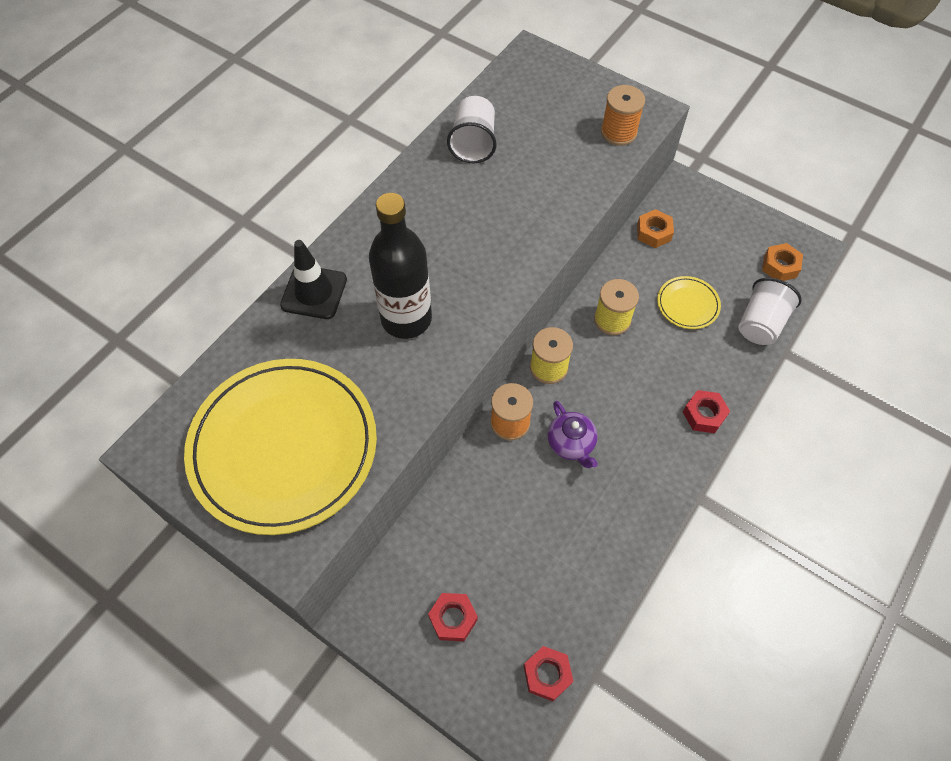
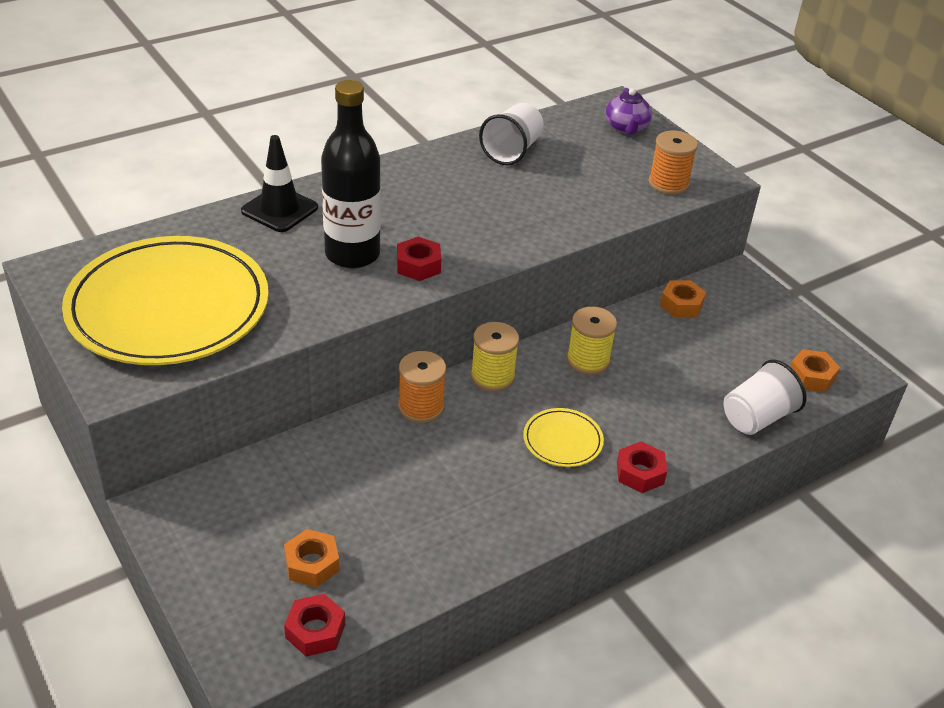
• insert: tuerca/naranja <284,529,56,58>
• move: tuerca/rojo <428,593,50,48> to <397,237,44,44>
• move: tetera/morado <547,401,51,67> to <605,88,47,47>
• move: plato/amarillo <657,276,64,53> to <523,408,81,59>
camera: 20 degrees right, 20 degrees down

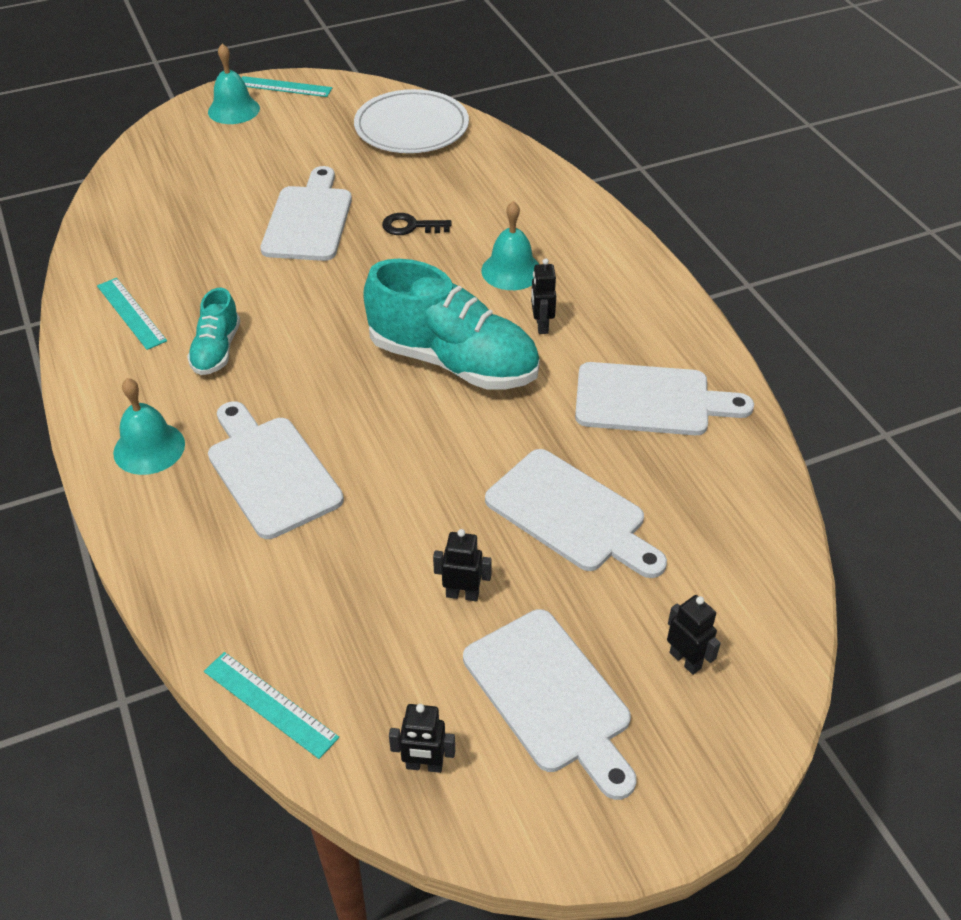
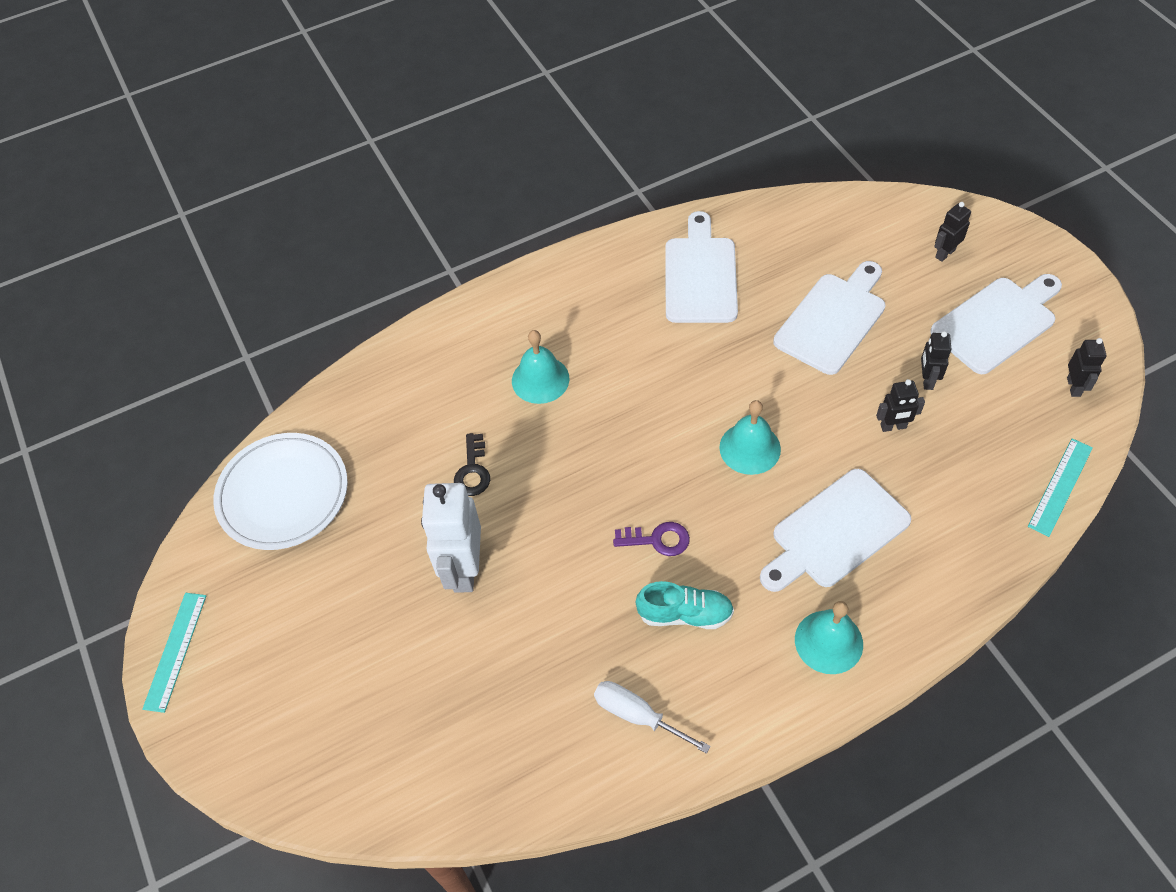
• delete: zapato/turquesa <363,259,177,131>
• insert: llave/morado <613,522,77,34>
• move: campana/turquesa <208,44,52,80> to <719,400,62,75>
• move: robot/negro <531,258,25,76> to <876,379,49,53>
• replace: regla/turquesa <97,278,70,72> to destornillador/blanco <594,681,117,73>
• replace: tabla de cortar/blanco <260,166,92,95> to robot/blanco <421,483,60,110>
camera: 90 degrees left, 10 degrees up

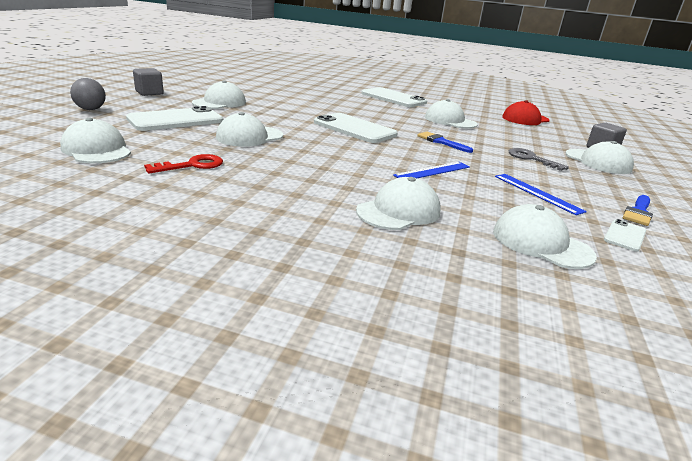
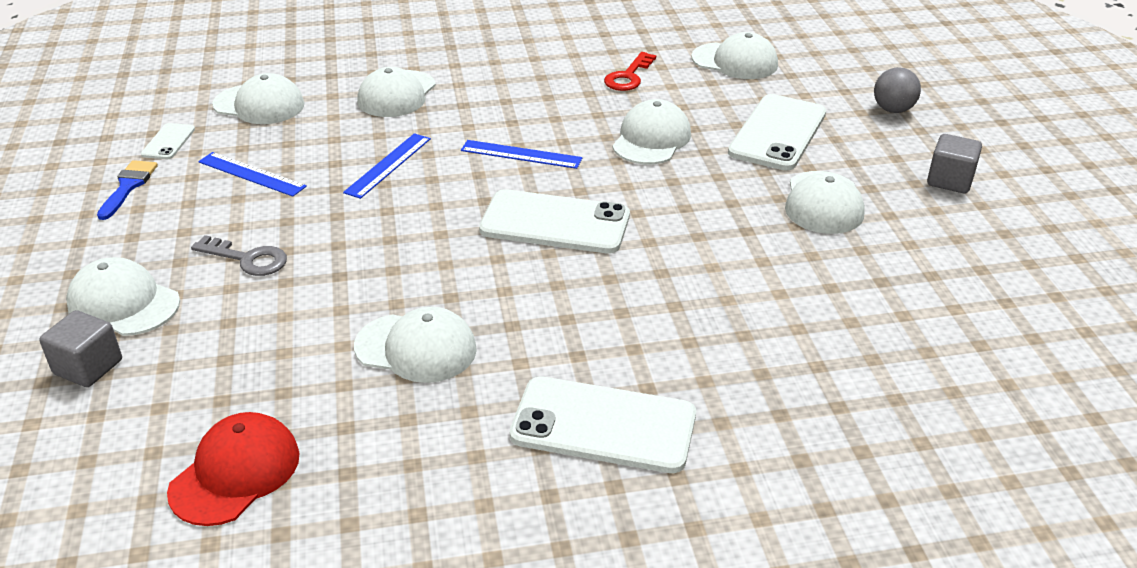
• delete: pincel/azul <417,132,56,21>
• insert: regla/azul <461,140,121,29>
camera: 155 degrees right, 10 degrees up

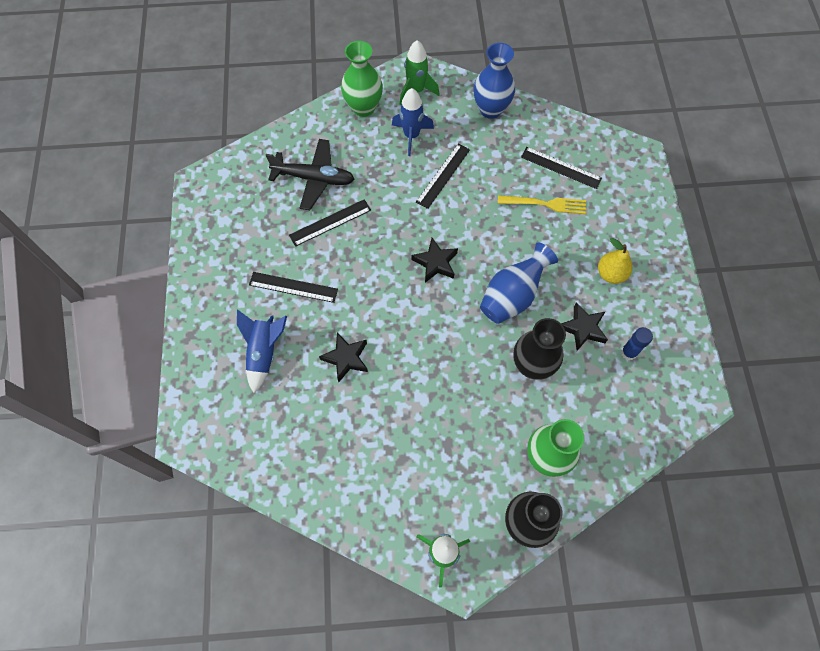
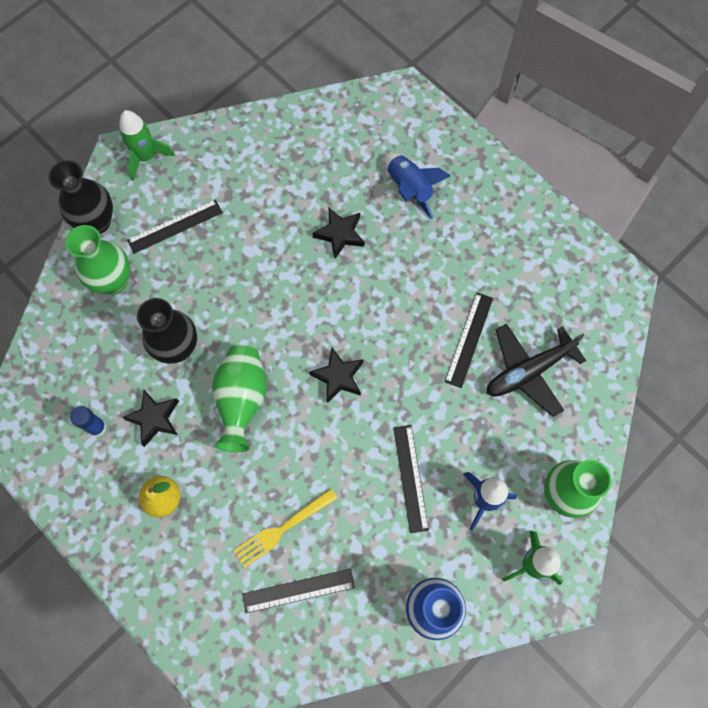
• move: regla/negro <249,272,89,31> to <127,199,96,55>
• recolor: florero/azul <480,242,78,82> to florero/verde <212,345,55,107>
camera: 140 degrees right, 5 degrees up

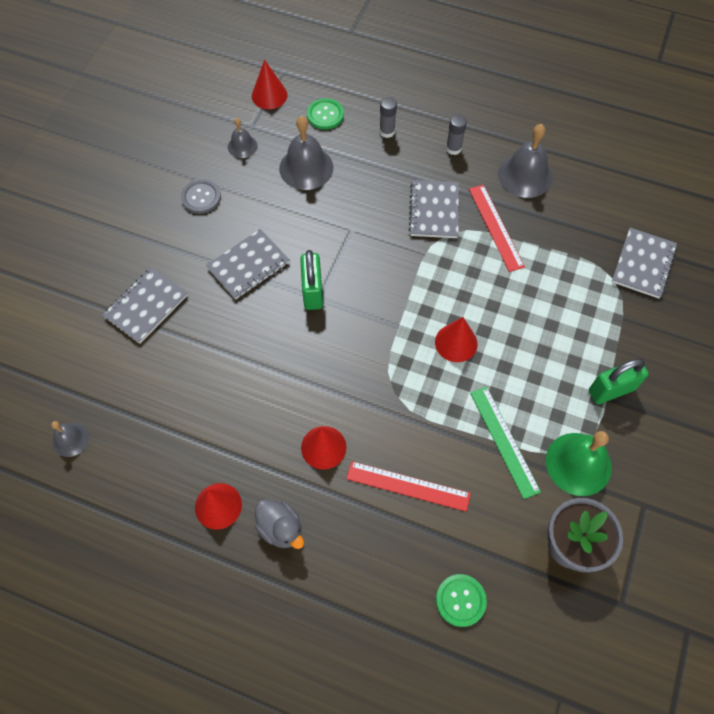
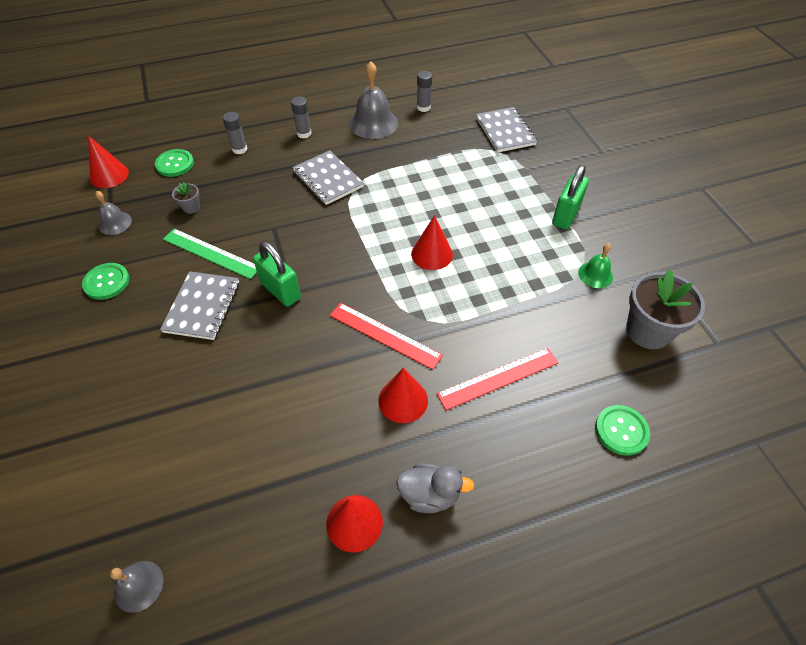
• delete: cuaderno/gris <103,267,85,77>
• insert: barra de pegamento/gris <417,71,15,41>
• move: regla/rojo <469,185,56,87> to <330,303,113,67>
• move: regla/verde <470,386,71,113> to <163,229,94,50>
• replace: campana/gris <279,116,54,74> to maceta/gris <172,182,28,32>
• recolor: botón/gris <181,179,40,35> to botón/verde <82,263,48,37>
• resize: campana/verde <546,431,66,65> = <578,243,35,45> x0.56
camera: 40 degrees left, 10 degrees down

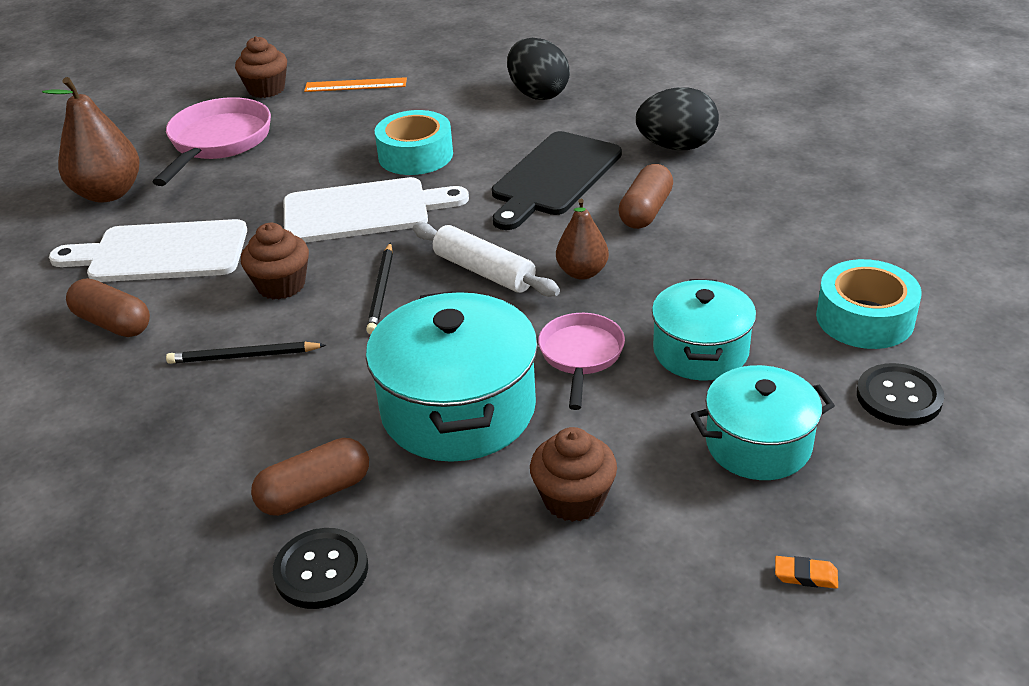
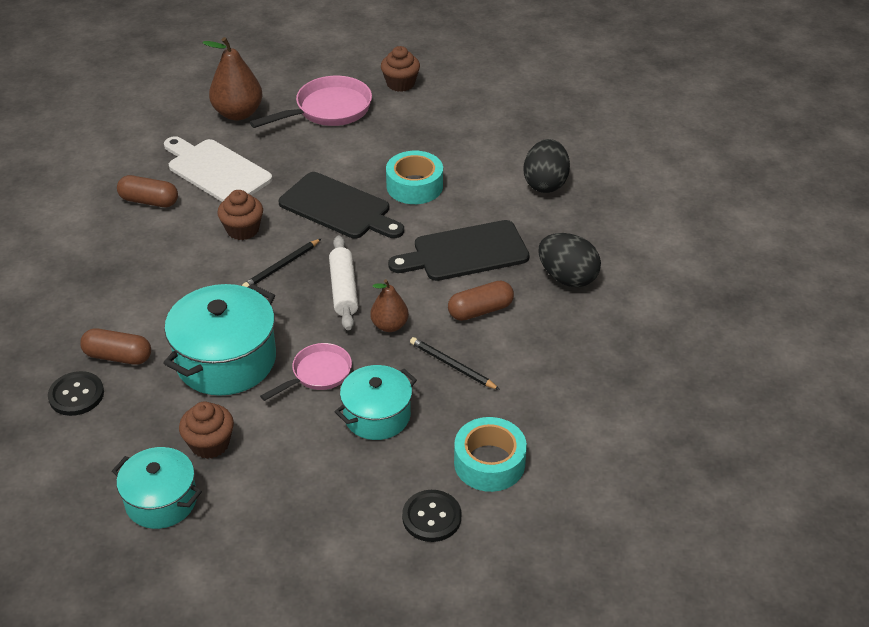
• delete: regla/naranja <304,77,103,15>
• delete: goma de borrar/naranja <775,556,63,33>
• move: lápiz/negro <166,342,160,22> to <410,337,90,53>
• move: olla/turquesa <691,365,144,115> to <112,447,90,82>
• recolor: tabla de cortar/blanco <284,177,185,66> to tabla de cortar/negro <279,172,125,66>
• rotate: cápsula/marrón <66,278,84,59> = <117,175,61,32> 60 degrees counterclockwise
camera: 40 degrees right, 5 degrees up

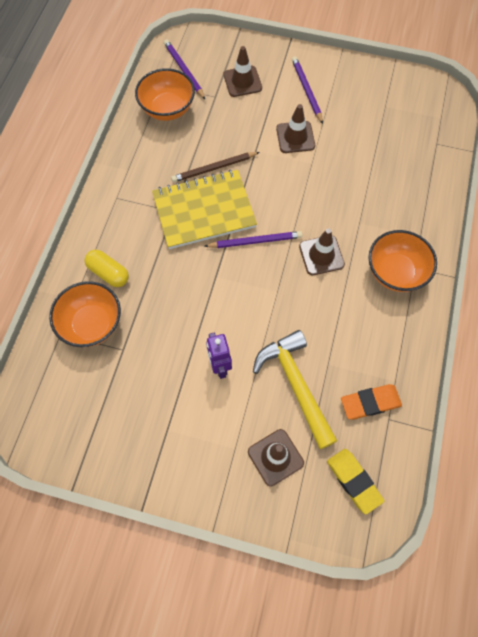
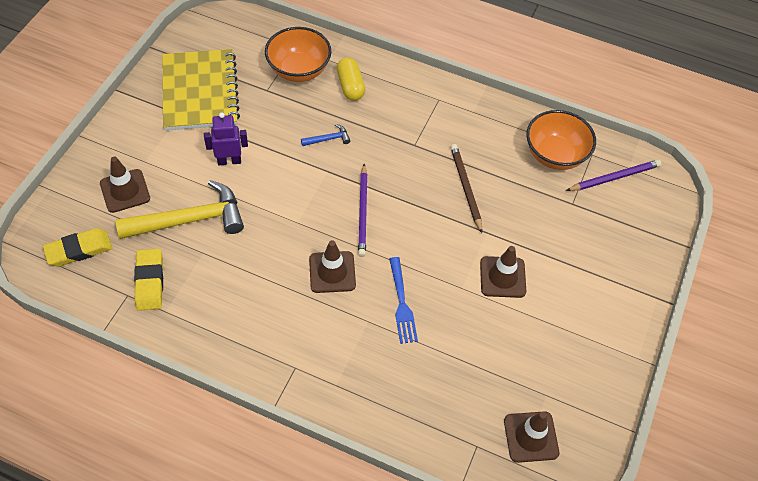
• delete: lápiz/morado <292,56,31,68>
• delete: cuenco/naranja <368,230,69,62>
• insert: martillo/azul <301,124,49,22>
• insert: tenedor/azul <389,257,29,87>
• move: cuaderno/amarillo <152,170,105,79> to <162,49,78,82>
• move: cono de tráfico/marrón <223,46,39,51> to <504,411,55,52>
• recolor: goma de borrar/naranja <341,384,61,36> to goma de borrar/amarillo <134,249,29,62>
• rotate: cápsula/amarillo <85,250,44,37> = <337,57,28,44> 60 degrees counterclockwise
camera: 95 degrees right, 10 degrees down

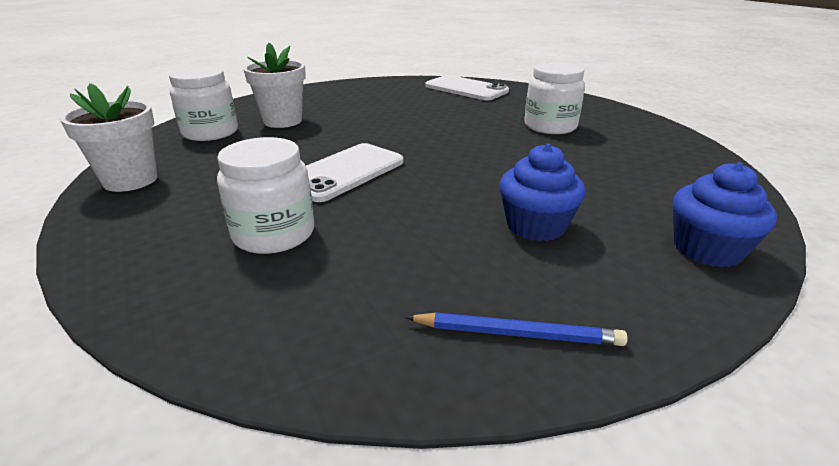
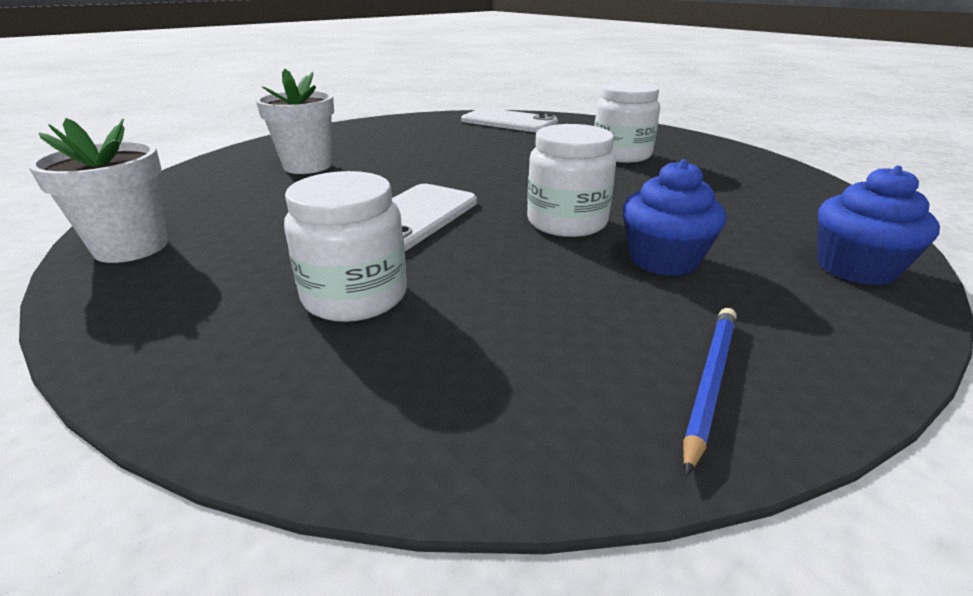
• move: tarro/blanco <169,66,69,75> to <527,124,89,113>
• rotate: lápiz/azul <405,313,223,33> = <683,308,54,168> 60 degrees counterclockwise
camera: 10 degrees left, 0 degrees up

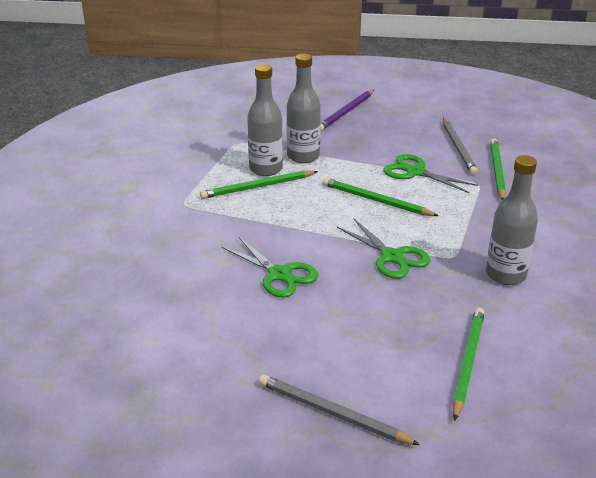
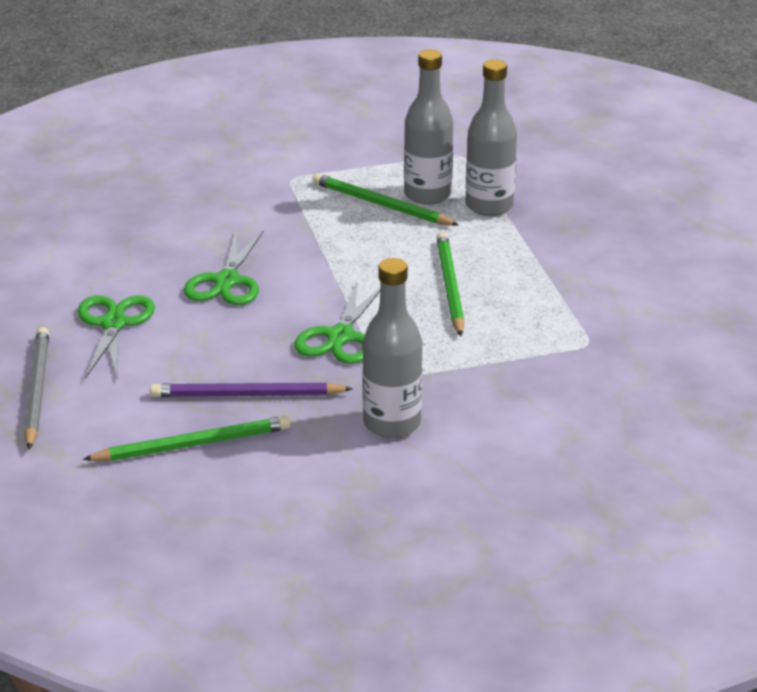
• delete: lápiz/gris <443,118,35,57>
• delete: lápiz/verde <490,138,16,62>
• move: lápiz/morado <321,90,53,41> to <150,382,203,15>
• move: tijeras/verde <383,154,95,39> to <78,296,77,84>
camera: 55 degrees right, 0 degrees up

